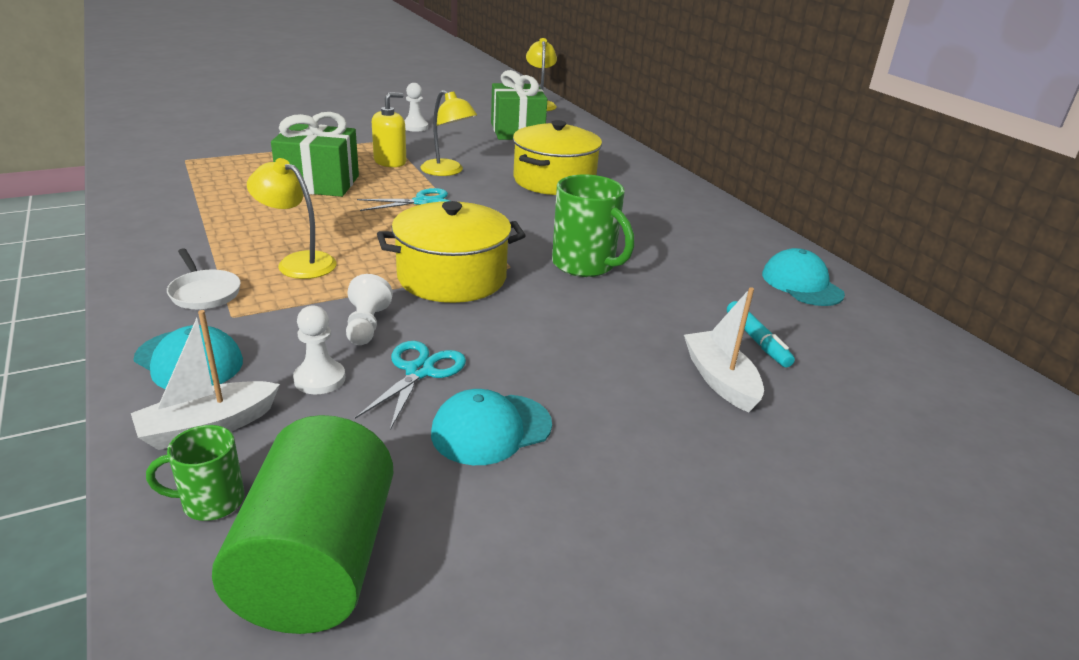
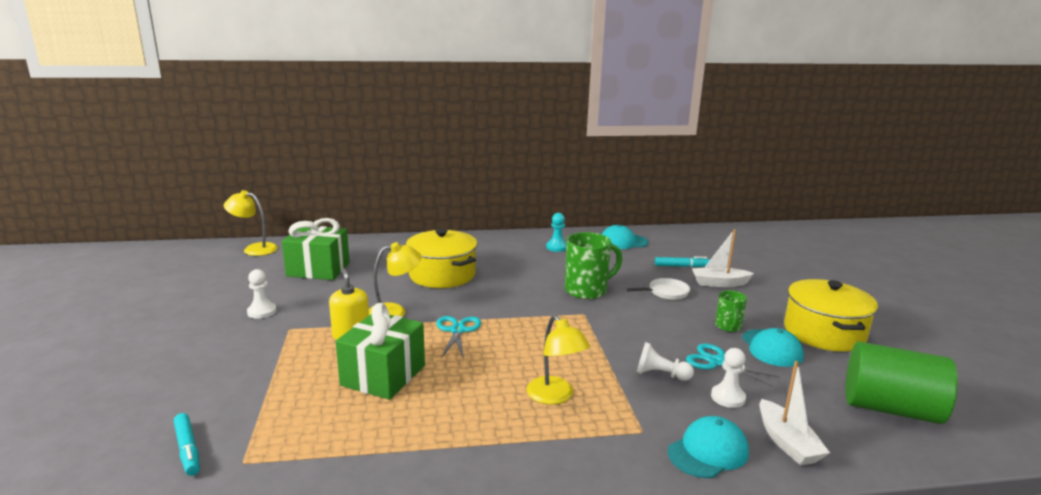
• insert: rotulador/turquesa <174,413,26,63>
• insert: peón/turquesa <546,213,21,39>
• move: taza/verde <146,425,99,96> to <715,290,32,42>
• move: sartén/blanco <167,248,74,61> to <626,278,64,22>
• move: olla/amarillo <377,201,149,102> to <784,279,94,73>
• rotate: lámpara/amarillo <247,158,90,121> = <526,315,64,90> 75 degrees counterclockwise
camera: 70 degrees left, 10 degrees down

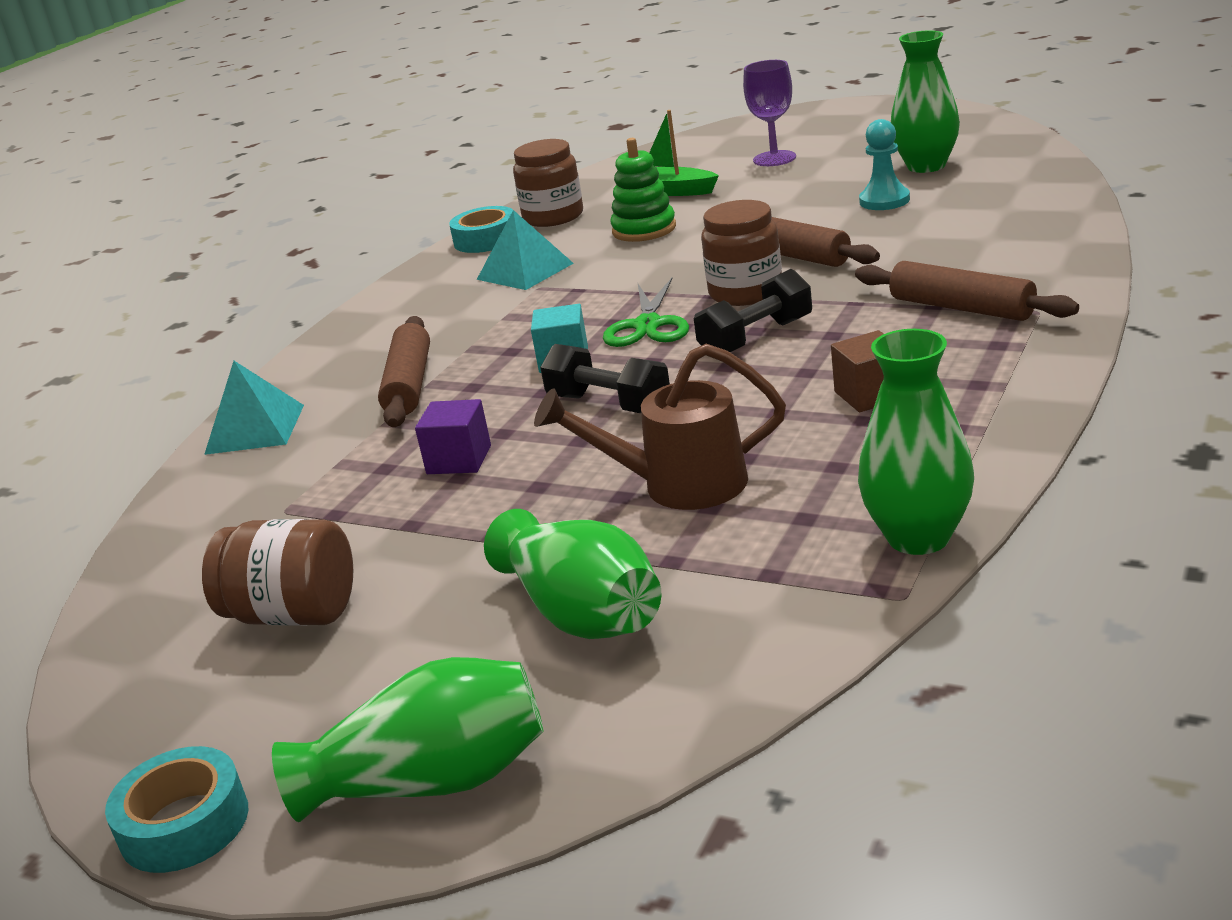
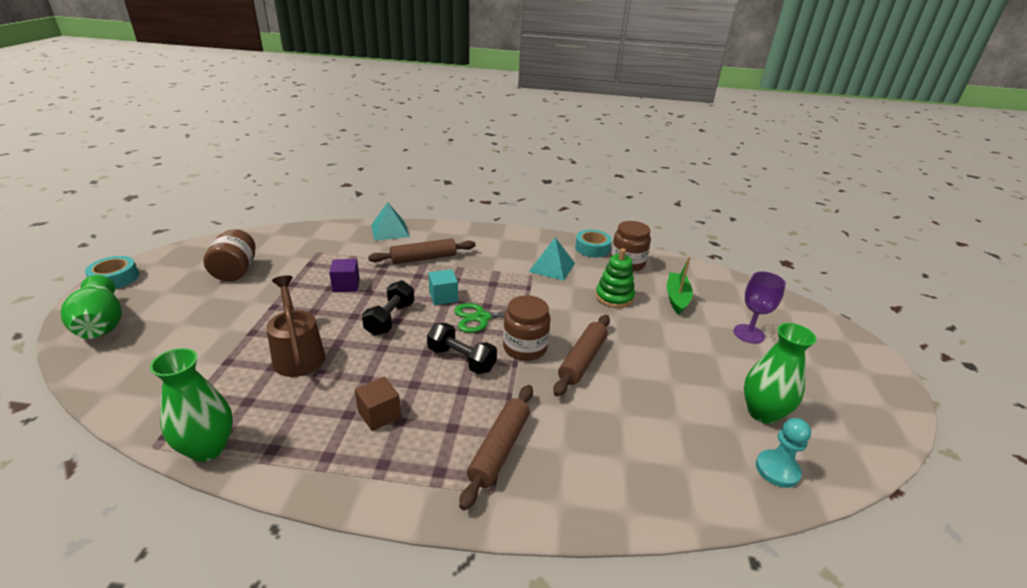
• delete: florero/verde <484,509,177,130>
• move: peón/turquesa <859,119,51,91> to <756,418,55,70>
camera: 65 degrees right, 5 degrees up

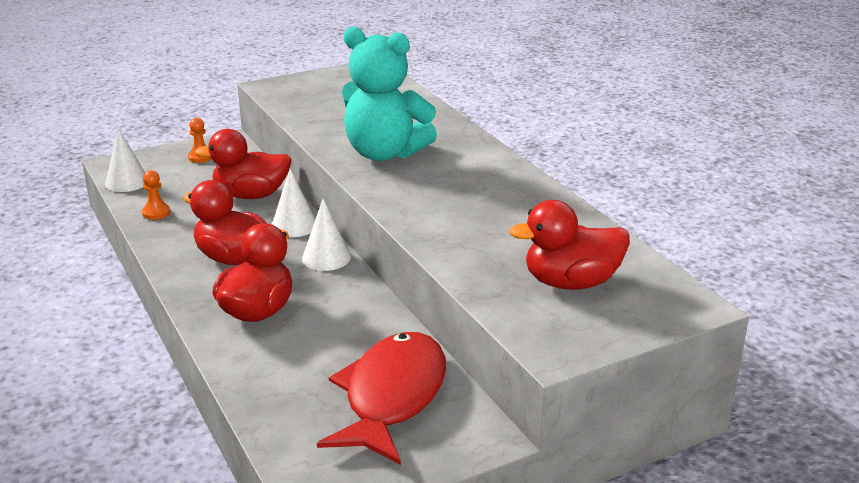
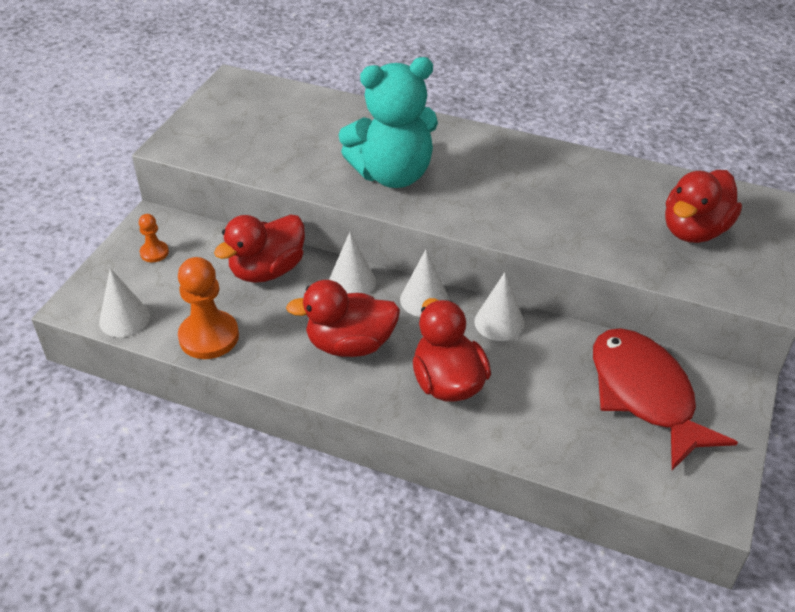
• insert: cono/blanco <474,272,51,69>
• resize: peón/naranja <142,170,28,50> = <178,257,61,102> x1.93
camera: 40 degrees left, 15 degrees up

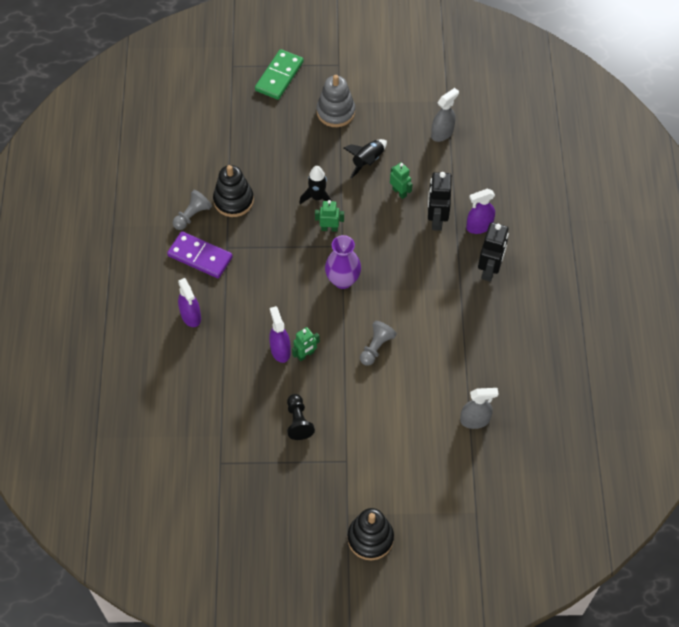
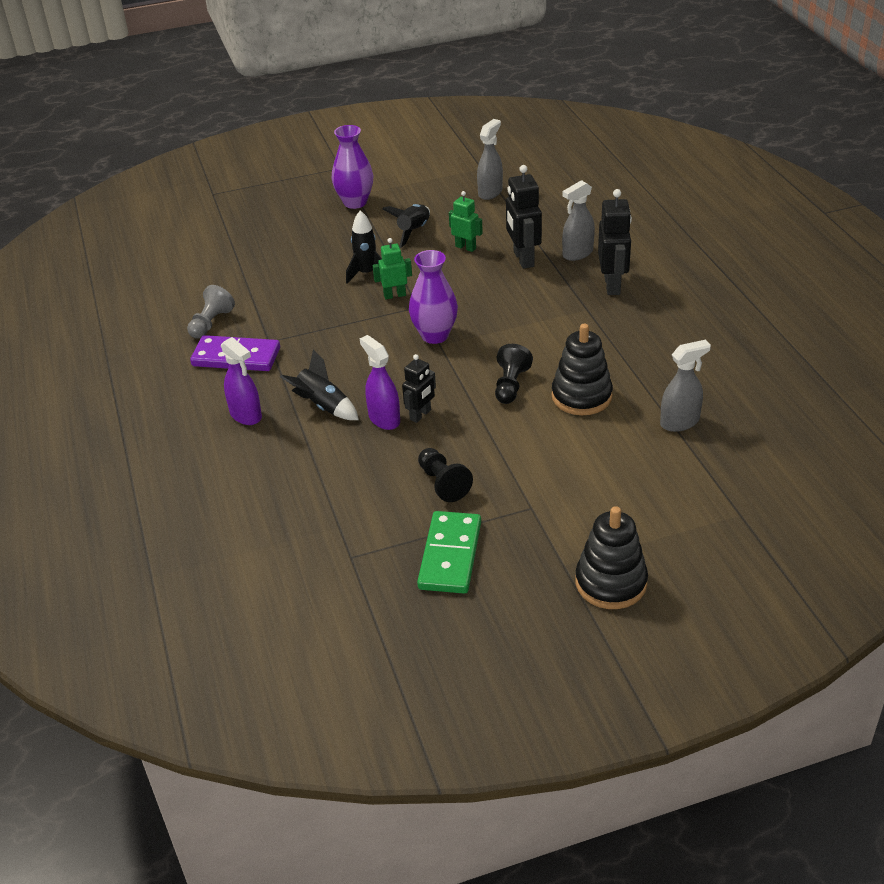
• insert: cohete/negro <280,350,79,70>
• move: juguete apilable/negro <213,165,41,52> to <552,324,61,91>
• move: ficha de dominó/verde <255,49,49,51> to <417,511,64,83>
• replace: juguete apilable/gris <317,75,38,52> to florero/morado <332,125,41,84>
• recolor: robot/verde <292,327,28,34> to robot/negro <402,354,34,69>
• recolor: peón/gris <360,321,37,45> to peón/negro <495,344,38,60>
• recolor: pulverizador/morado <466,189,29,45> to pulverizador/gris <562,180,33,81>
camera: 15 degrees left, 20 degrees down

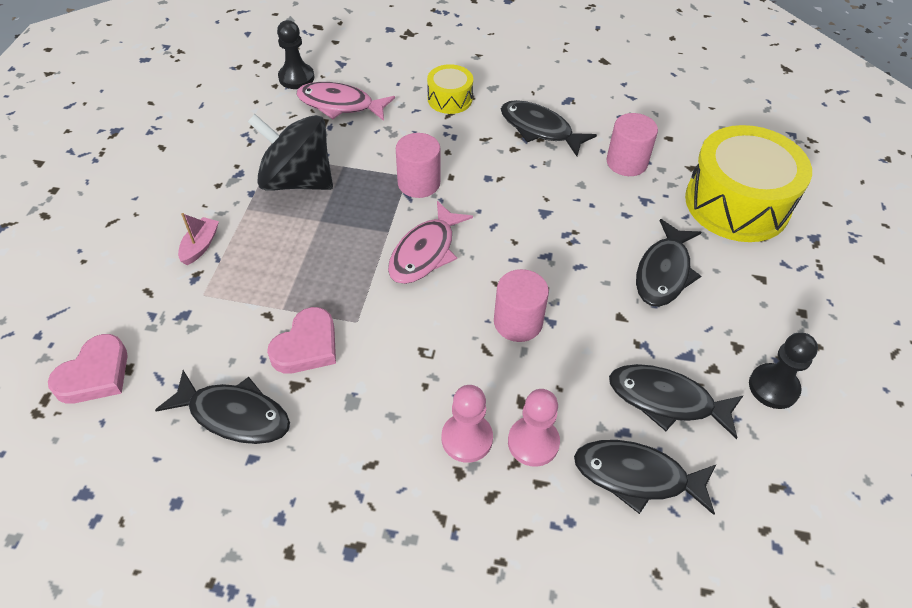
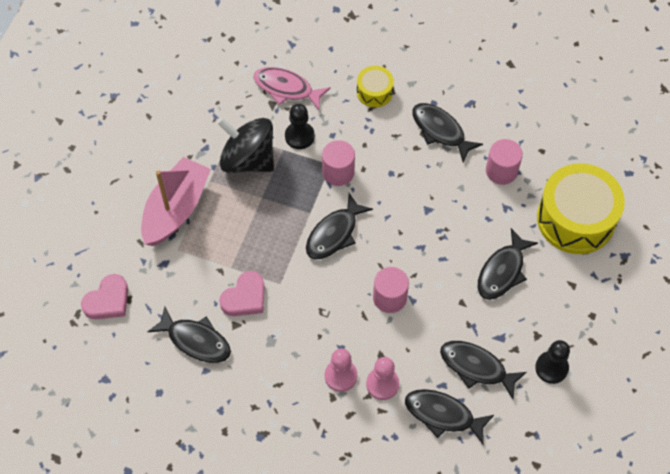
• move: peón/negro <277,20,38,69> to <285,104,30,45>
• recolor: pez/rosa <388,201,85,83> to pez/negro <306,193,67,67>
• resize: barco/rosa <178,213,41,52> = <141,157,70,89> x2.43
camera: 10 degrees right, 10 degrees up

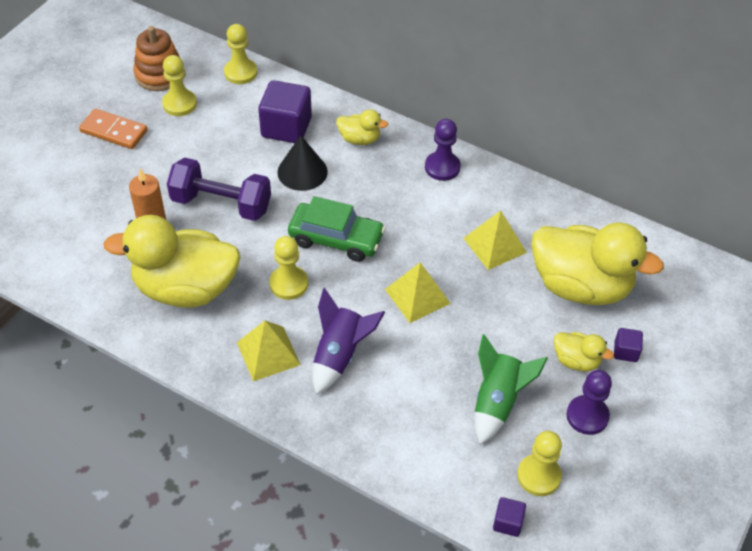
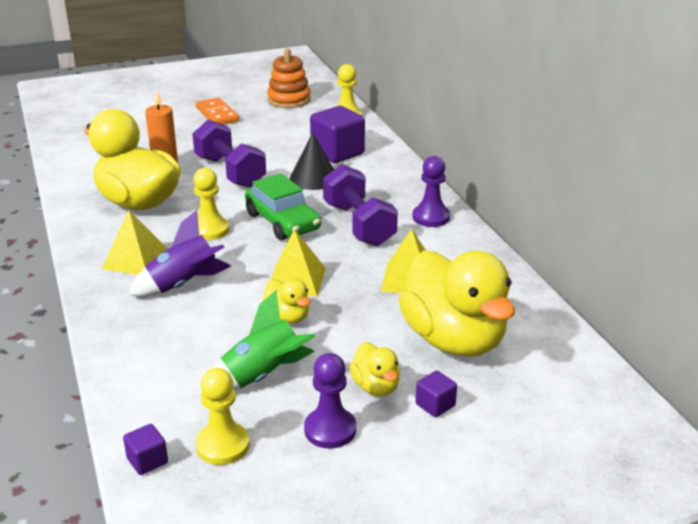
• delete: peón/amarillo <162,55,35,61>
• insert: mancuerna/morado <323,164,75,83>
• move: pato/amarillo <337,109,51,36> to <262,278,48,45>
camera: 40 degrees right, 20 degrees down

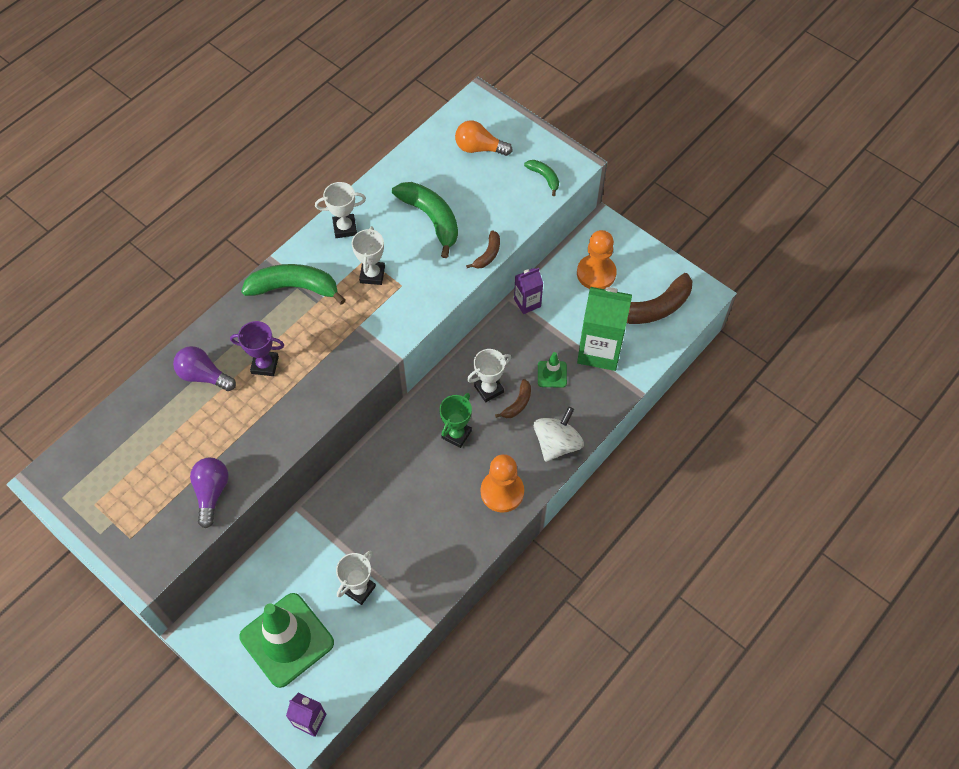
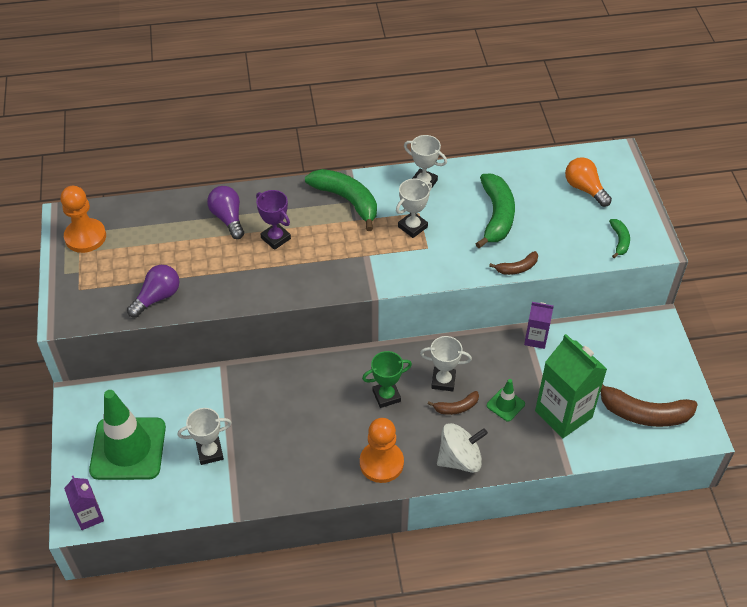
• move: peón/naranja <577,230,40,59> to <60,186,46,67>
camera: 40 degrees right, 10 degrees down

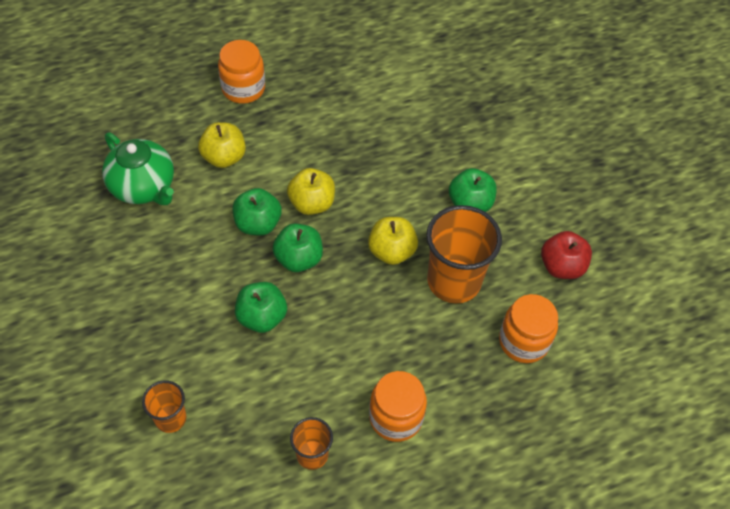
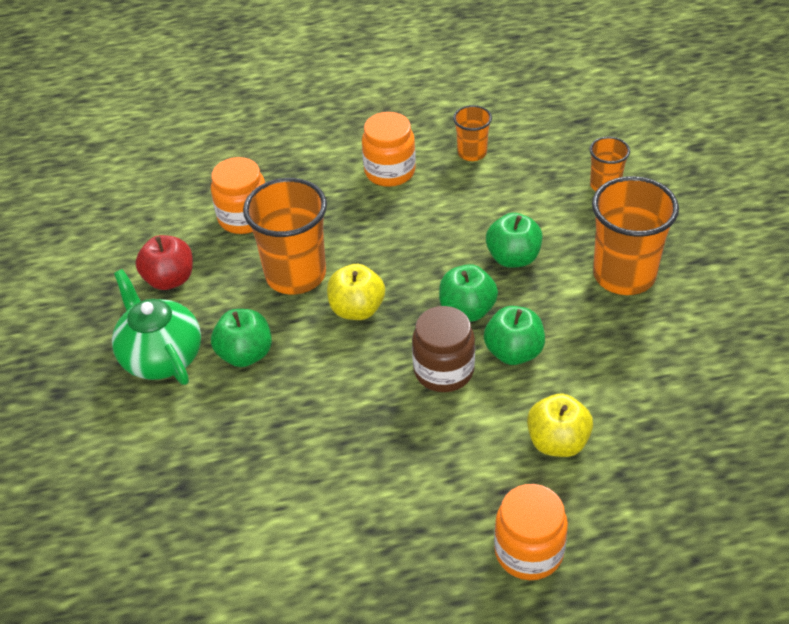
• insert: vaso/naranja <592,176,87,119>
• move: tetera/verde <102,133,72,72> to <112,269,89,116>
• replace: manzana/amarillo <287,168,48,47> to tarro/marrón <412,306,63,86>
camera: 165 degrees left, 10 degrees down

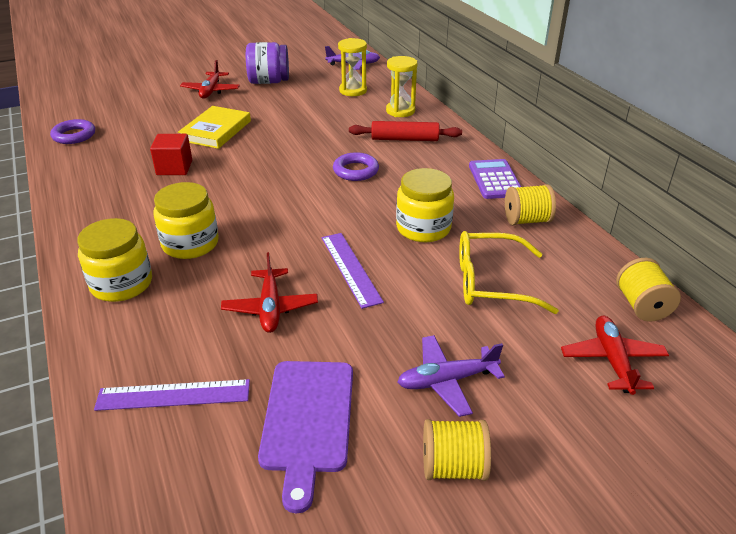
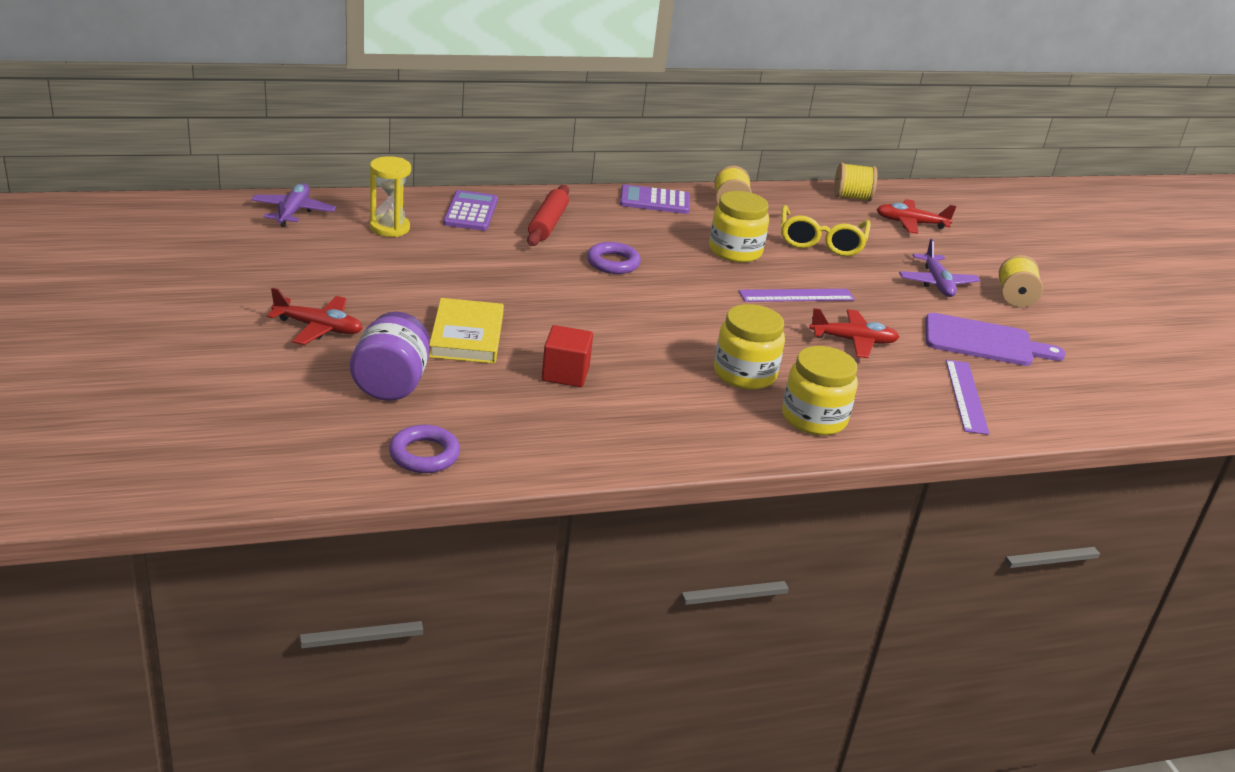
• move: tarro/morado <246,42,43,42> to <350,312,79,89>
• replace: reloj de arena/amarillo <386,56,31,61> to calculadora/morado <443,190,55,41>
• rotate: libro/amarillo <178,106,73,43> = <429,298,75,66> 60 degrees clockwise
camera: 85 degrees left, 5 degrees down

